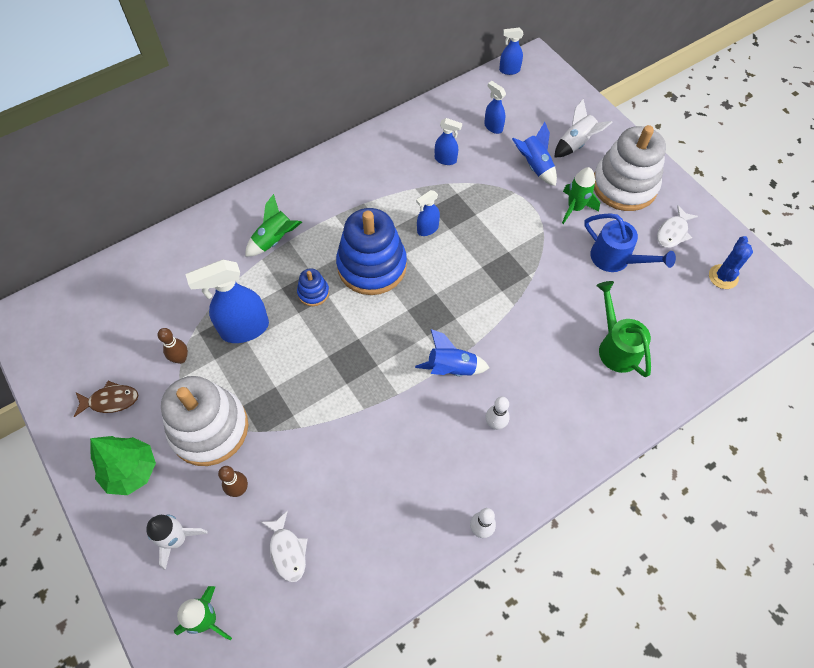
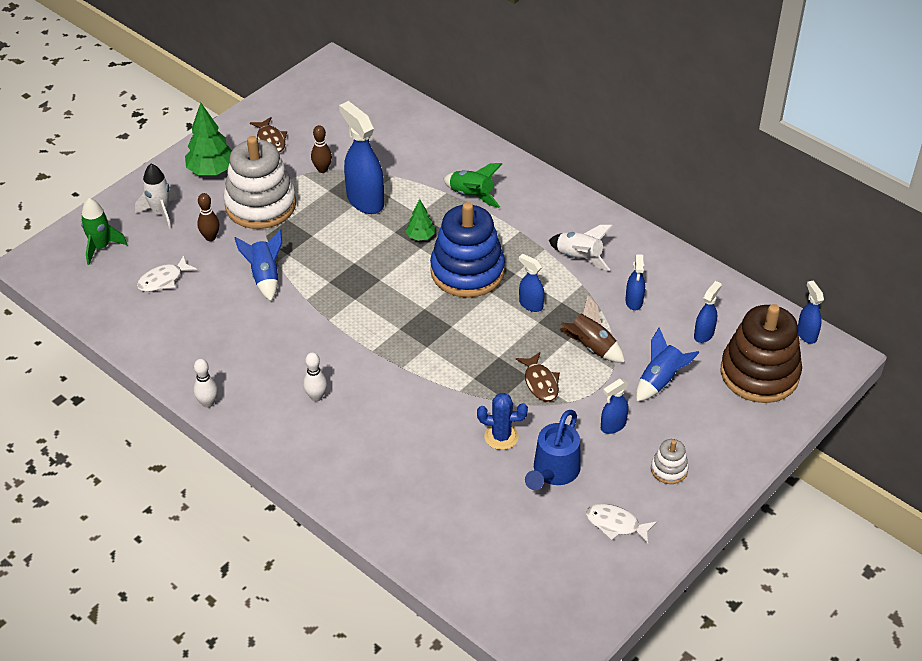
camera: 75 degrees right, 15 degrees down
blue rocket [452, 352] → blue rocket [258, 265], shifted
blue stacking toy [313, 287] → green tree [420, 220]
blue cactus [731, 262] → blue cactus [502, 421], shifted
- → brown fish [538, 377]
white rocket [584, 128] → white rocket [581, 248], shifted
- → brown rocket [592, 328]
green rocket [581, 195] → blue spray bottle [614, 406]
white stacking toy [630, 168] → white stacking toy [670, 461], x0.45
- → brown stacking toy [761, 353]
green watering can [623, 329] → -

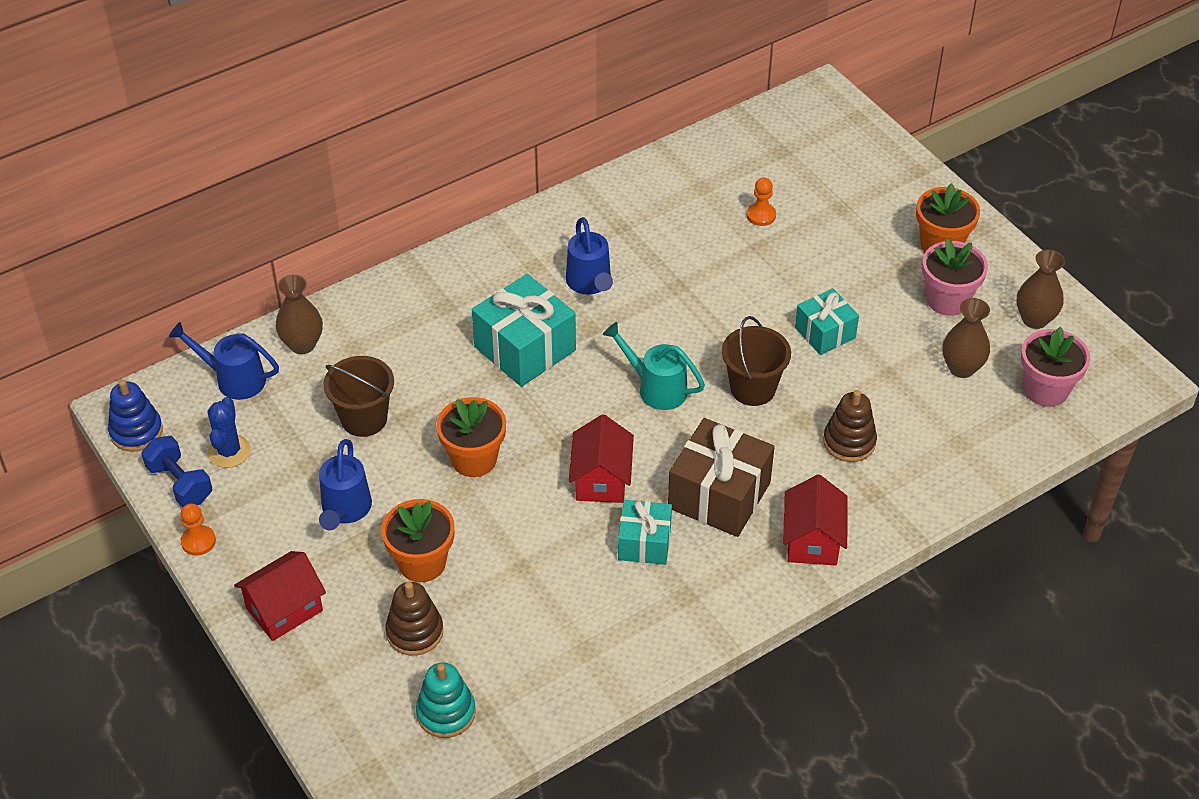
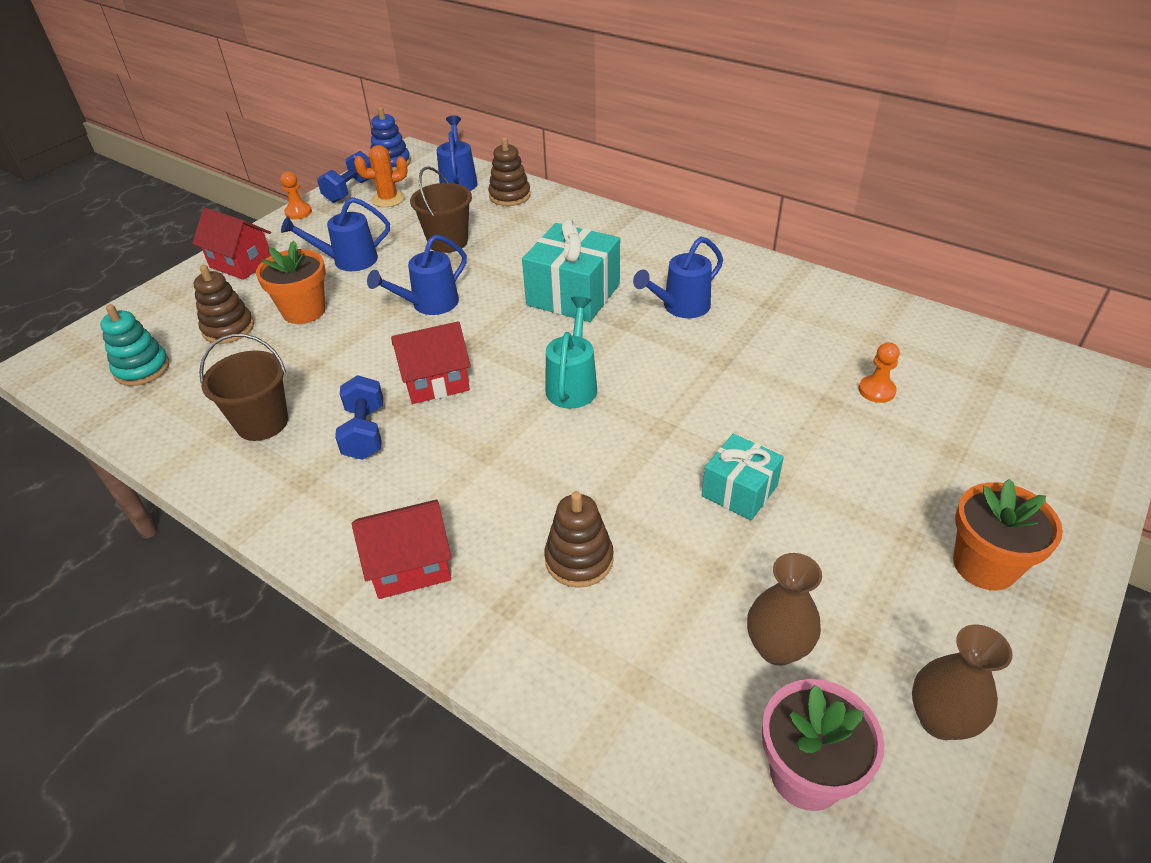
camera: 70 degrees right, 5 degrees down
brown bucket [756, 361] → brown bucket [243, 387], shifted
turquoise gift [645, 532] → blue dumbbell [359, 417]
blue cactus [229, 432] → orange cactus [381, 176]
orange flower pot [471, 437] → blue watering can [417, 275]
brown vase [299, 314] → brown stacking toy [509, 171]
brown gift [721, 477] → -
pink flower pot [955, 277] → -

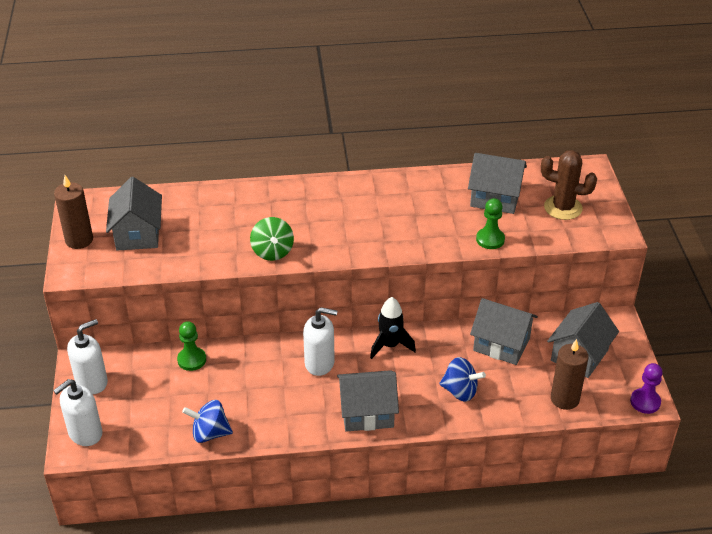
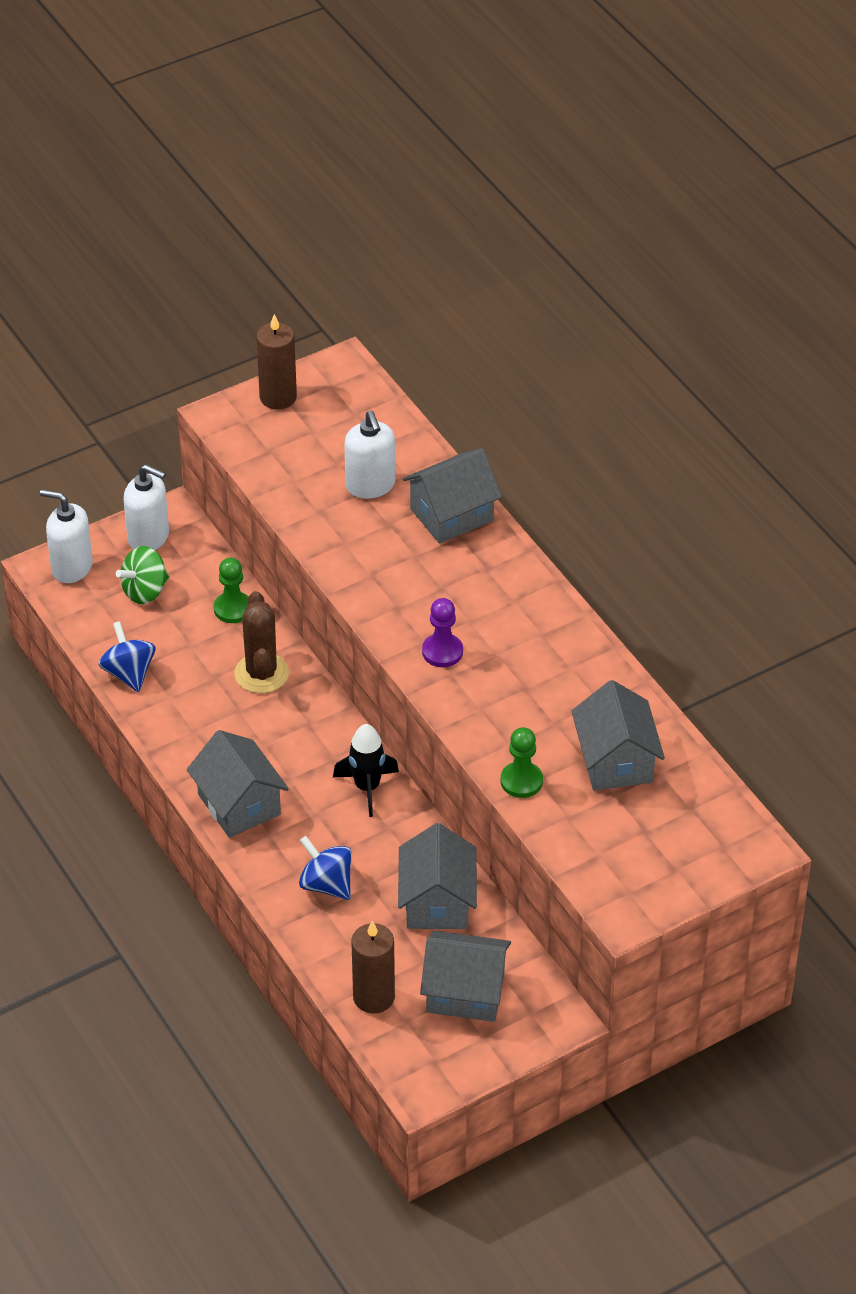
camera: 65 degrees right, 5 degrees up
green spinning top [272, 239] → green spinning top [142, 575], shifted
brown cactus [569, 185] → brown cactus [261, 642], shifted
blue spinning top [462, 379] → blue spinning top [325, 868], 135 degrees clockwise
white soap dispenser [320, 341] → white soap dispenser [369, 455], shifted
grey house [134, 214] → grey house [452, 496], shifted
purple pawn [646, 388] → purple pawn [442, 632], shifted

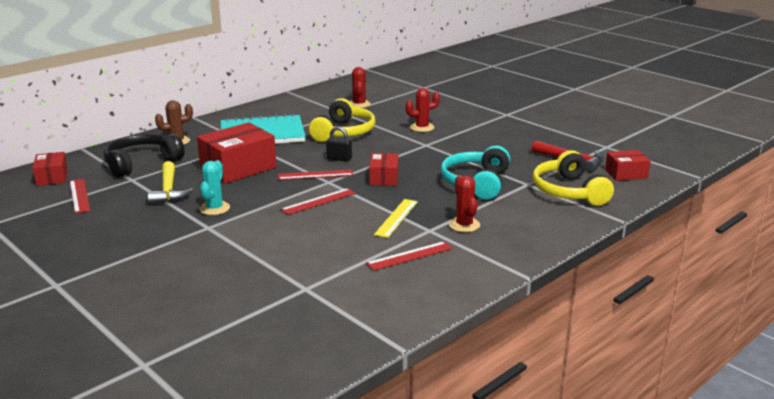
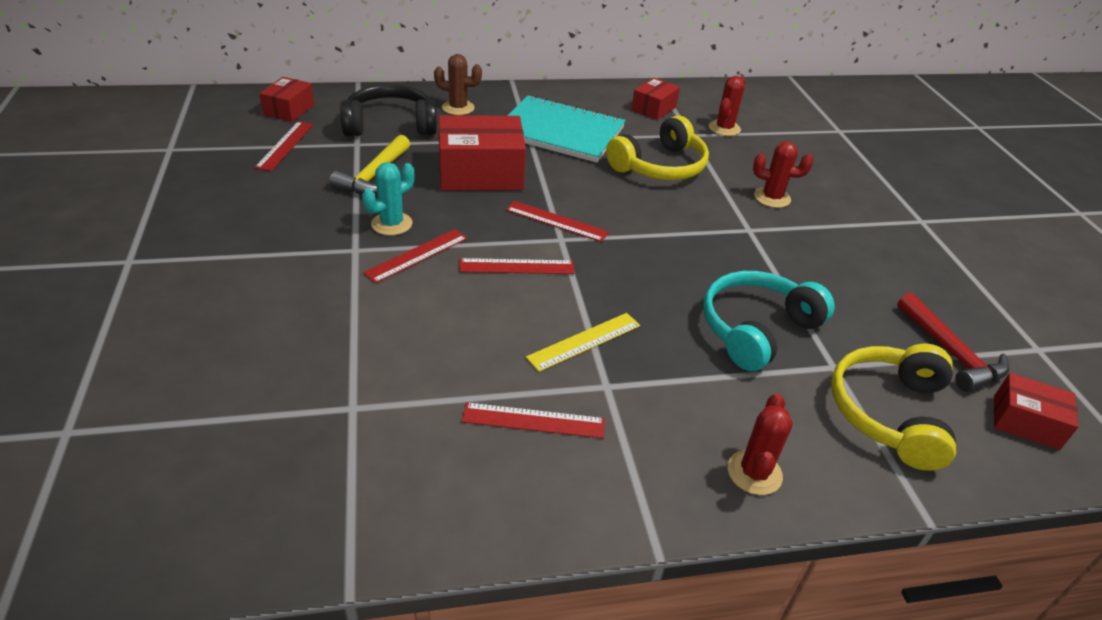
camera: 30 degrees right, 15 degrees up
- → red ruler [415, 256]
red box [384, 169] → red box [655, 99], shifted
red cactus [464, 203] → red cactus [760, 444], shifted
black padlock [339, 144] → -

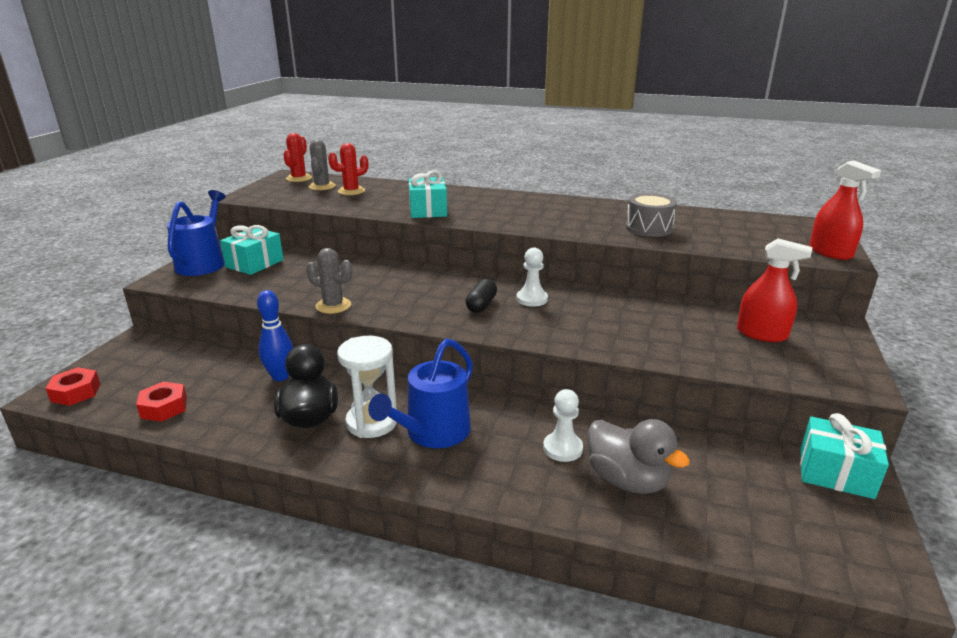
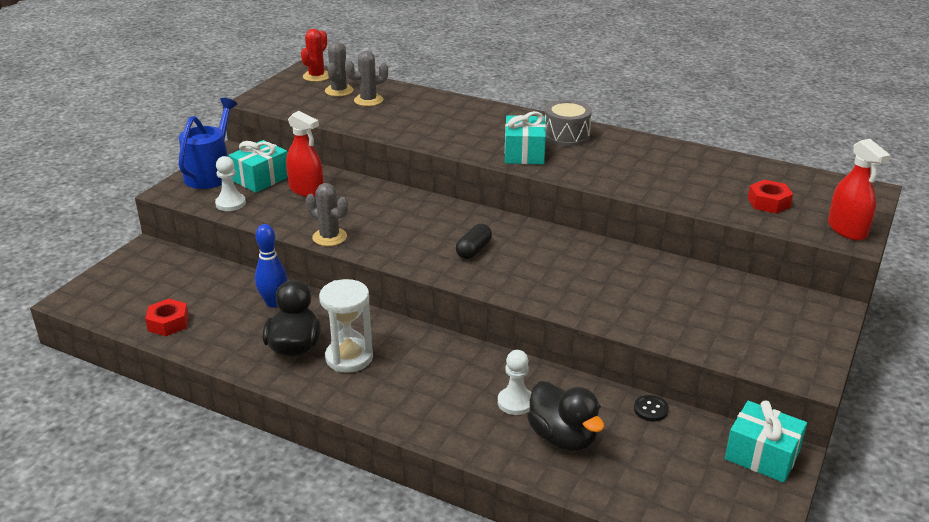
camera: 10 degrees right, 5 degrees up
white pawn [532, 277] → white pawn [230, 183], shifted
red spray bottle [774, 290] → red spray bottle [304, 154], shifted
red cactus [348, 169] → grey cactus [366, 78]
turquoise gift [428, 194] → turquoise gift [525, 137], shifted
grey duck [639, 456] → black duck [565, 416]
grey drum [651, 215] → grey drum [568, 123], shifted
- → black button [651, 408]
red nut [72, 386] → red nut [770, 196], shifted
blue watering can [420, 393] → -

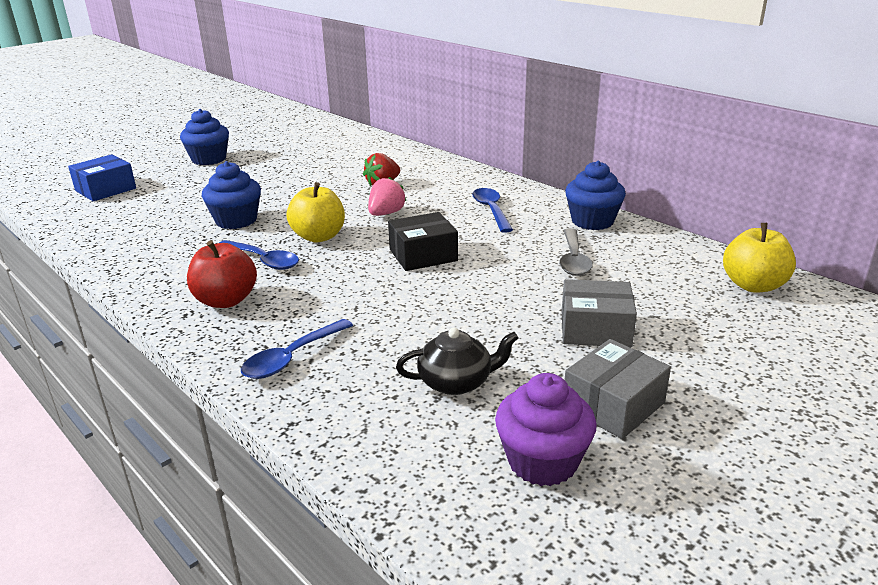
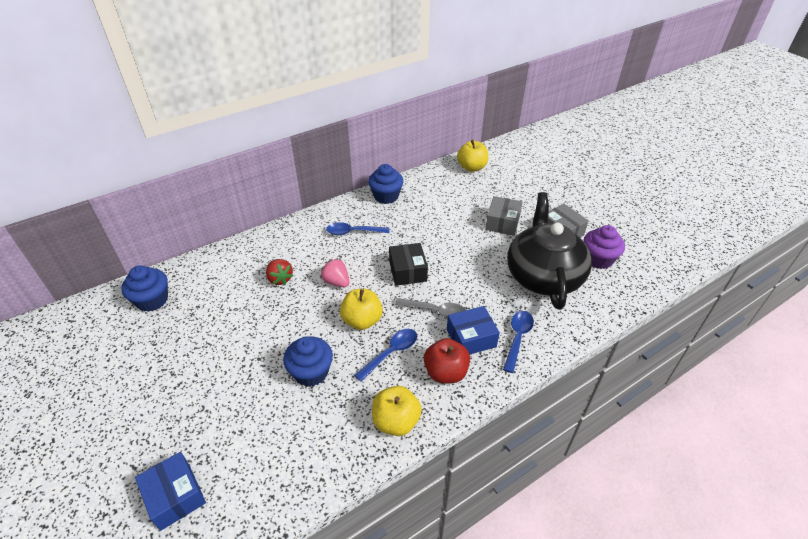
camera: 80 degrees left, 15 degrees up
blue cupcake [204, 137] → blue cupcake [144, 288], shifted
- → yellow apple [397, 411]
grey spoon [576, 252] → grey spoon [430, 308], shifted
- → blue box [473, 330]
blue spoon [297, 349] → blue spoon [518, 342], 120 degrees counterclockwise
black teapot [457, 361] → black teapot [549, 251], x2.25

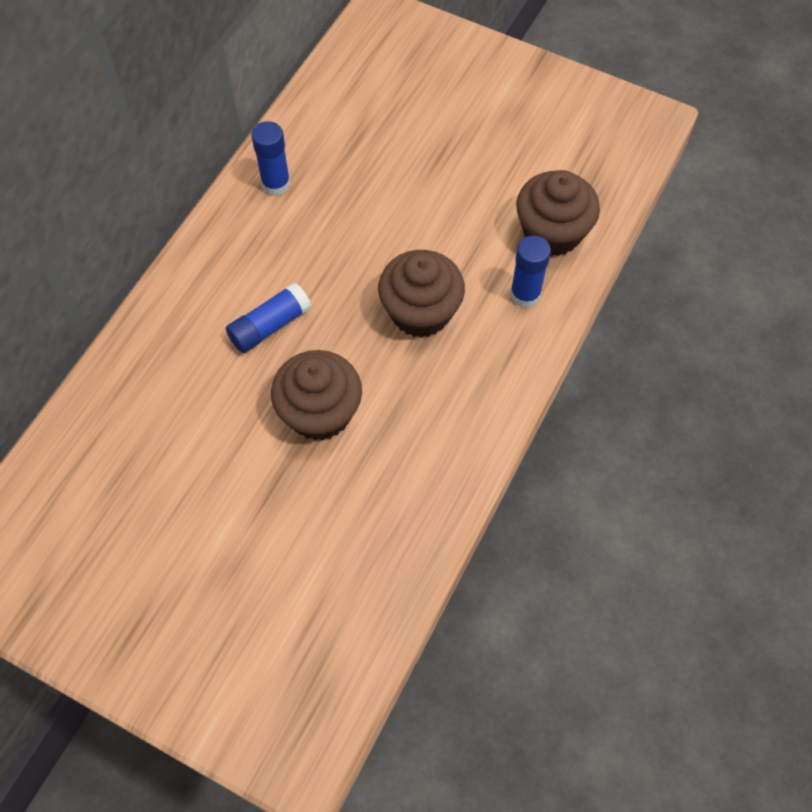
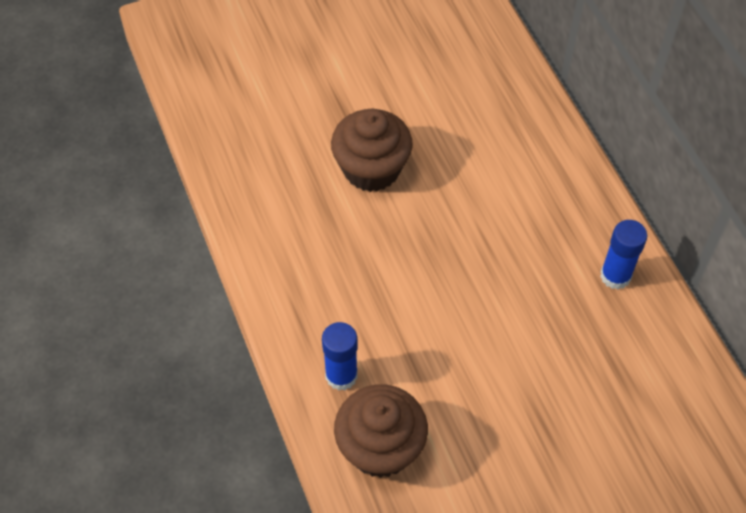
camera: 130 degrees right, 5 degrees down
blue glue stick [269, 318] → -
brown cupcake [421, 294] → -

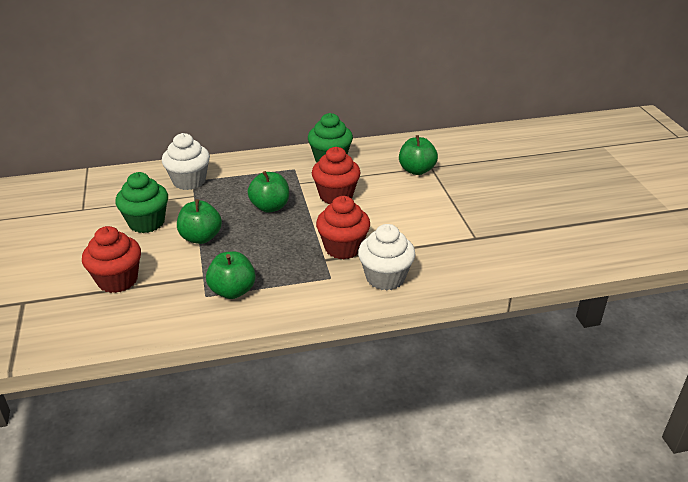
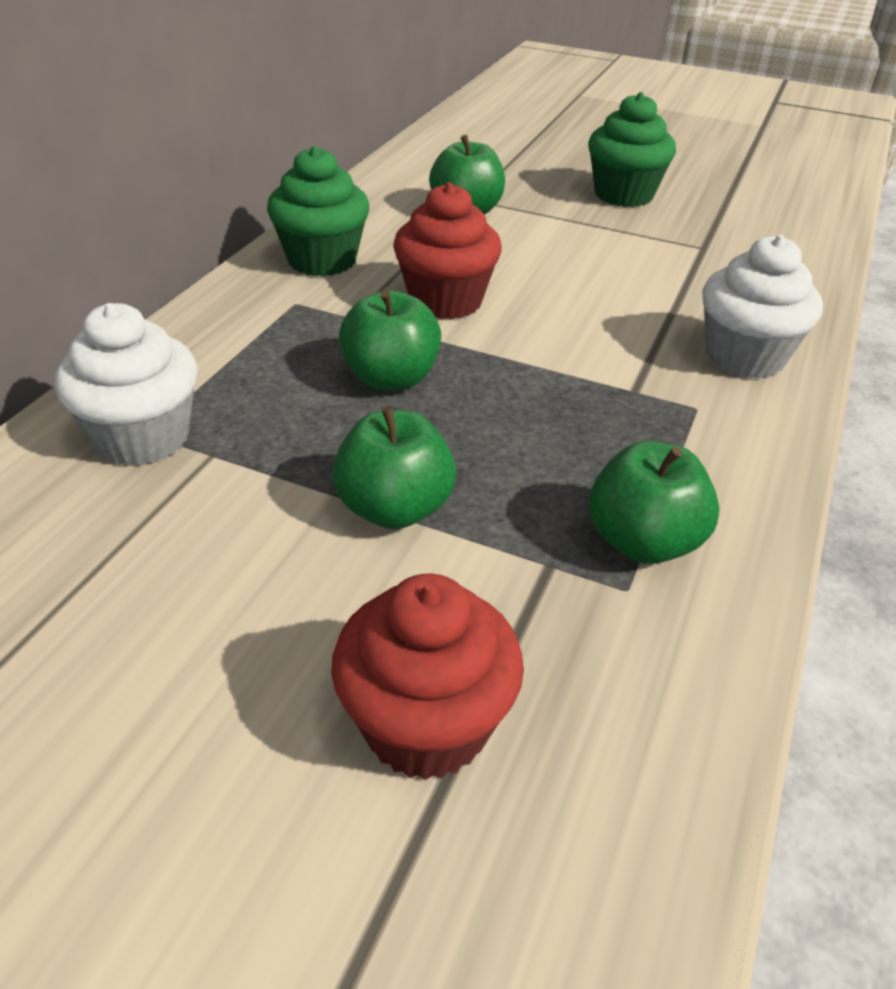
camera: 55 degrees left, 5 degrees up
green cupcake [141, 202] → green cupcake [632, 149], shifted
red cupcake [343, 227] → -

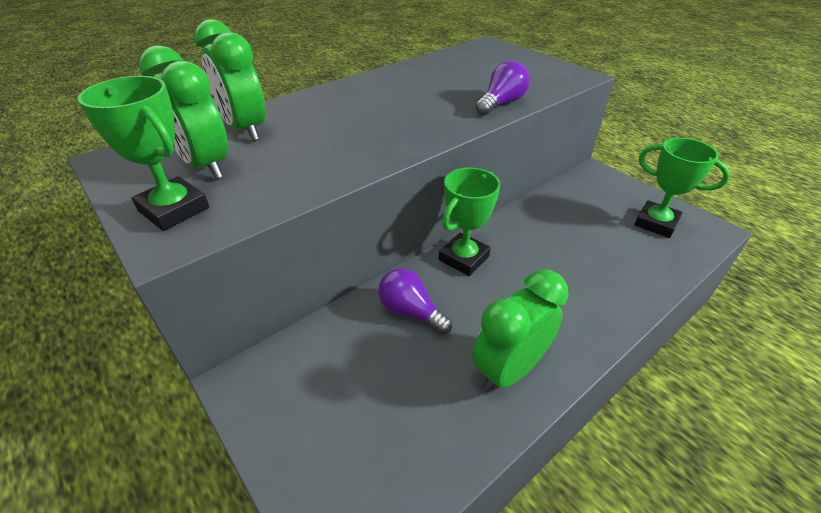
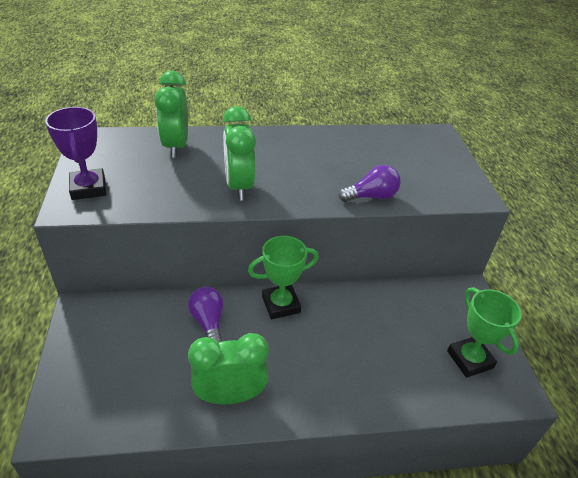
camera: 30 degrees right, 0 degrees up
green trophy [143, 153] → purple trophy [75, 153]
green clock [183, 112] → green clock [239, 153], shifted

